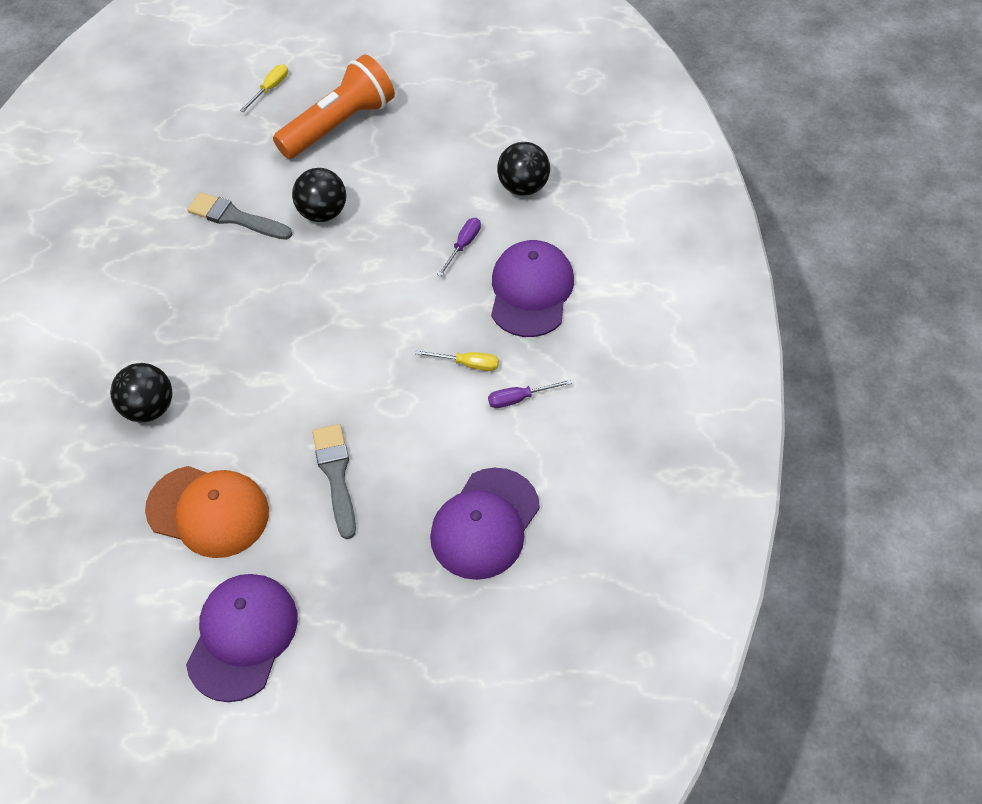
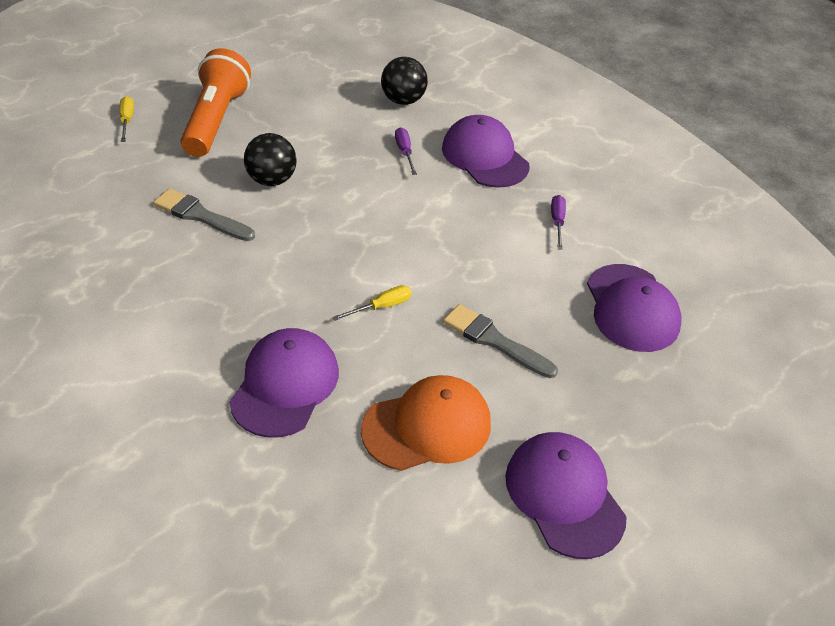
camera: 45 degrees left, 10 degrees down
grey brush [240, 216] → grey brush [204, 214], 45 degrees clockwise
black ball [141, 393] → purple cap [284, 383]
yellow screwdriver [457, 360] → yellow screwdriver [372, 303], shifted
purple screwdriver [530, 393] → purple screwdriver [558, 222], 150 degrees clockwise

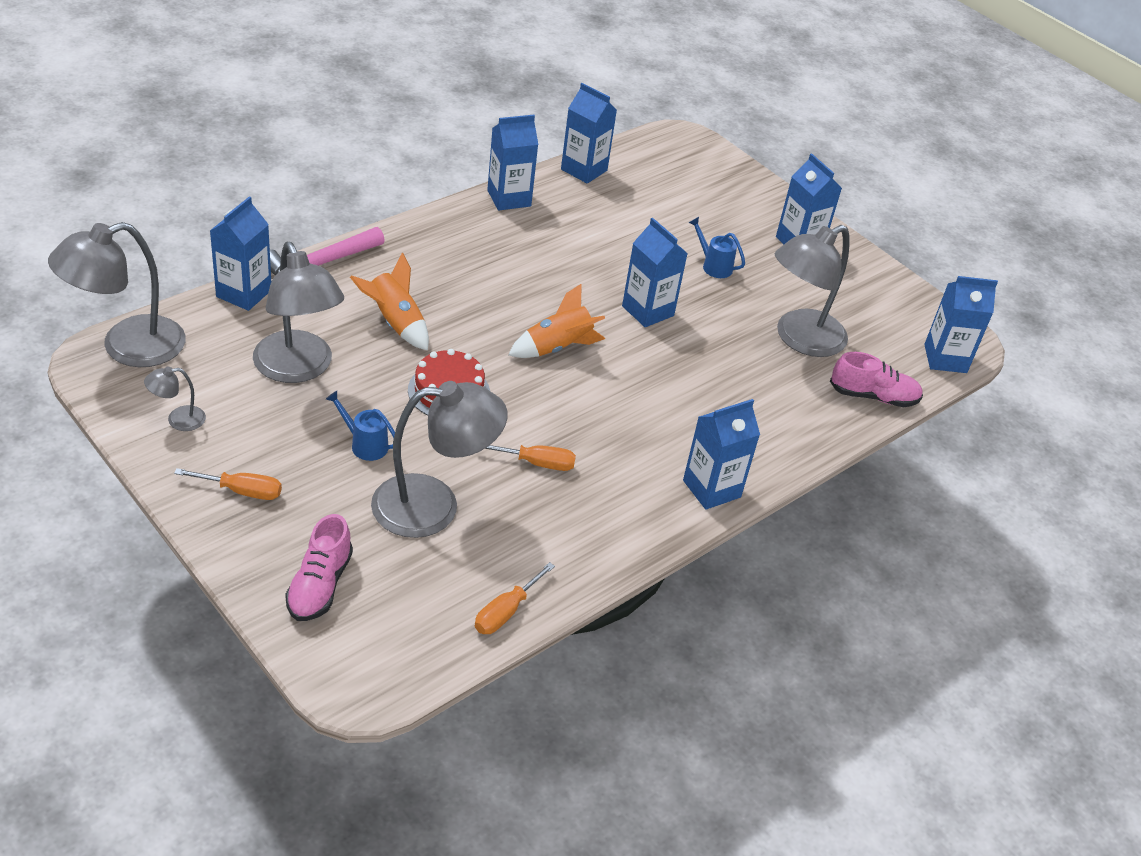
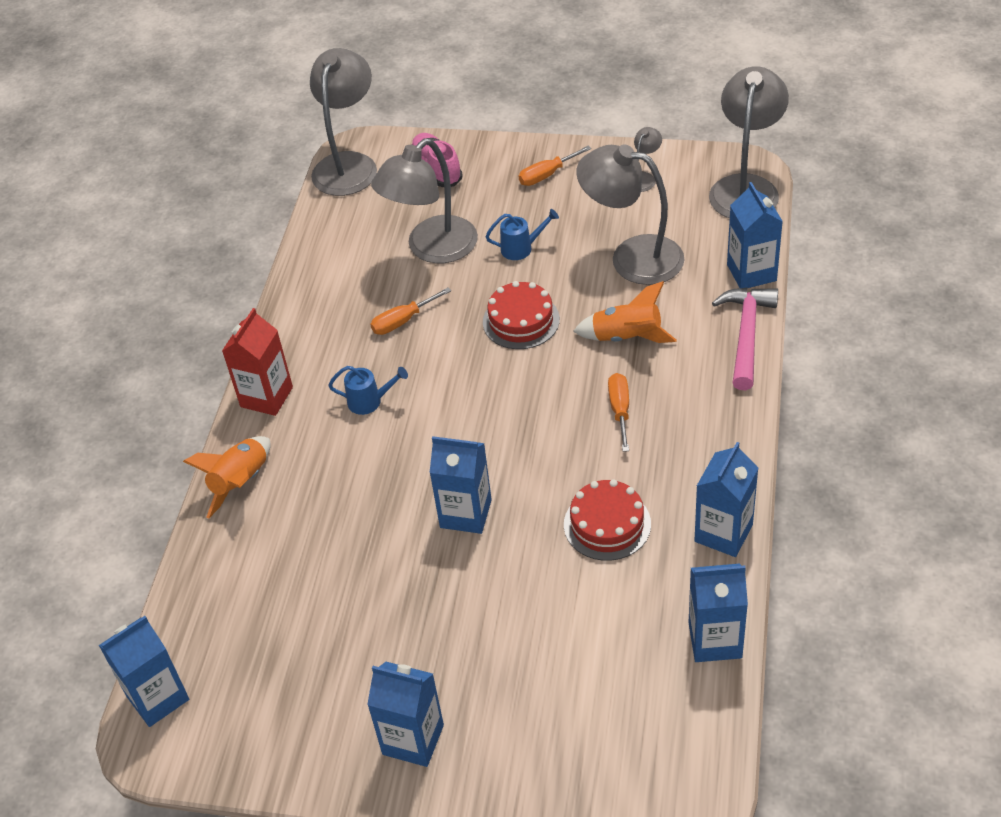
camera: 150 degrees right, 5 degrees up
orange rocket [556, 321] → orange rocket [227, 477], shifted
blue carton [721, 454] → red carton [257, 362]
grey lamp [812, 291] → grey lamp [343, 122], shifted
blue watering can [716, 247] → blue watering can [368, 390], shifted
- → red cake [607, 520]
orange screwdriver [515, 598] → orange screwdriver [618, 412], shifted
pink shoe [876, 379] → -

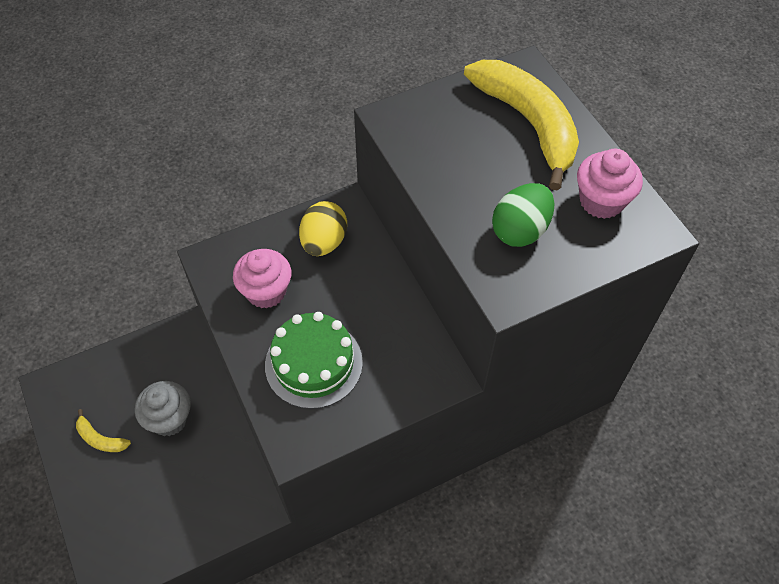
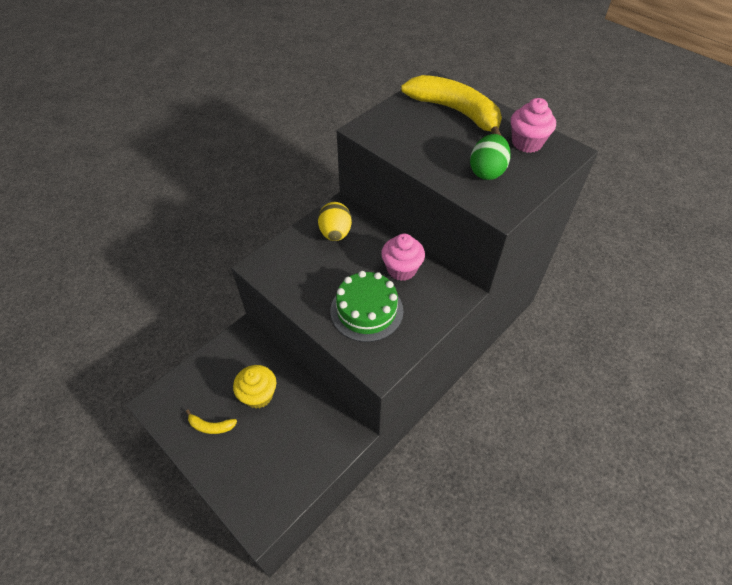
camera: 20 degrees left, 5 degrees down
grey cupcake [163, 408] → yellow cupcake [254, 386]
pink cupcake [262, 279] → pink cupcake [403, 257], shifted

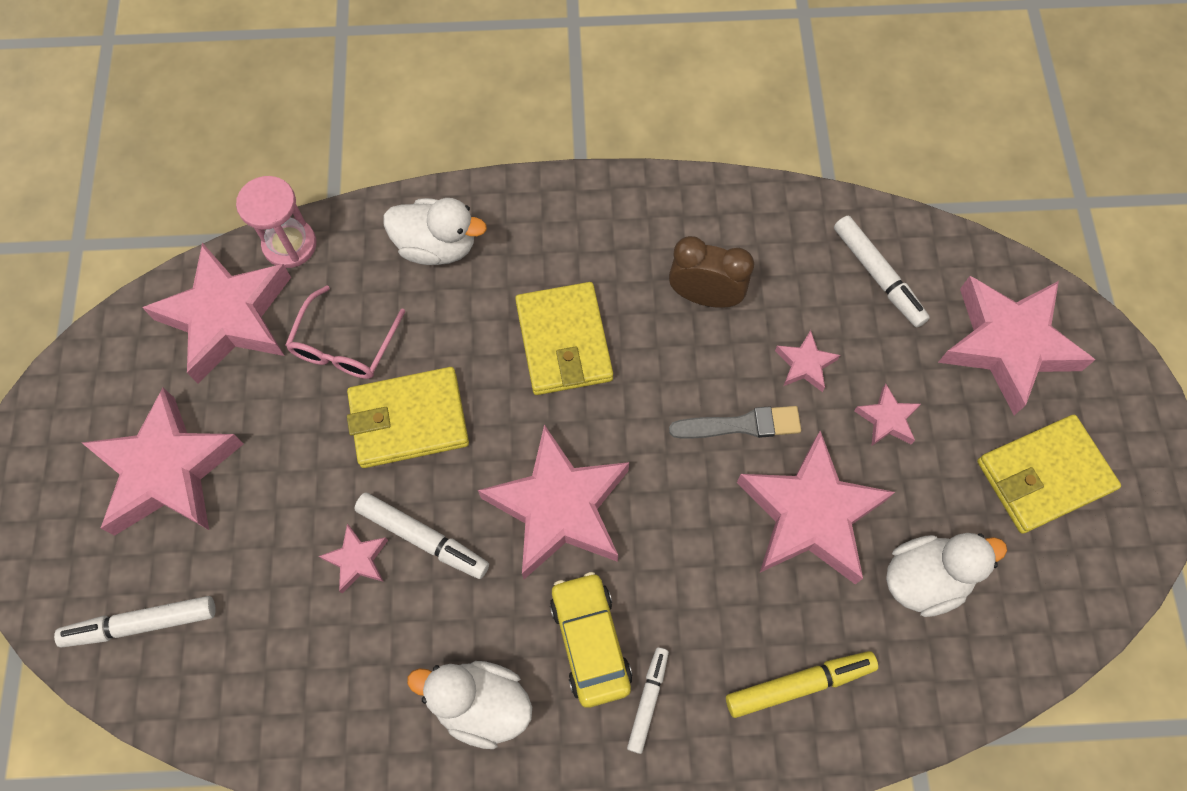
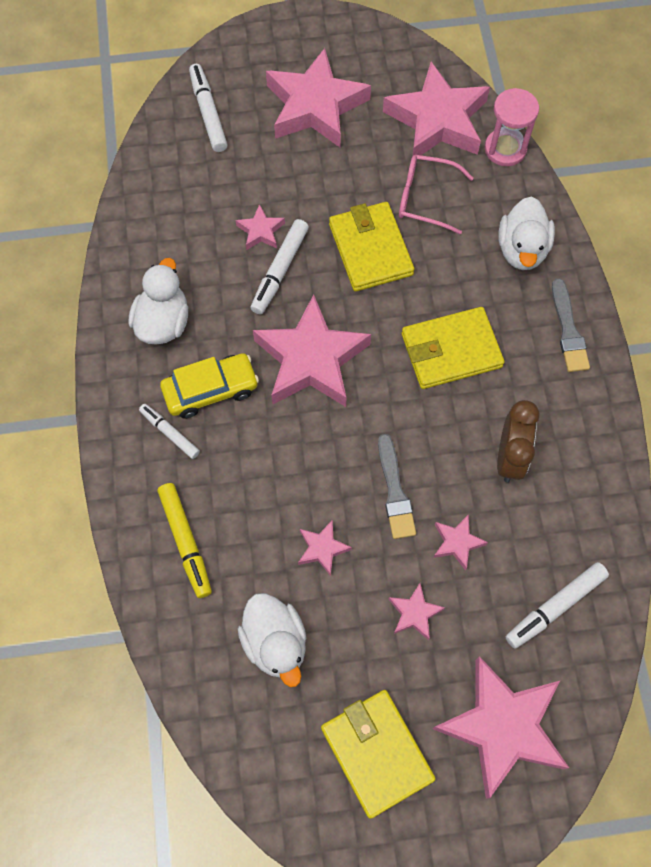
camera: 85 degrees right, 0 degrees up
white marker [648, 700] → white marker [169, 431], 150 degrees counterclockwise
pink star [816, 507] → pink star [325, 548], x0.44
- → grey brush [571, 325]

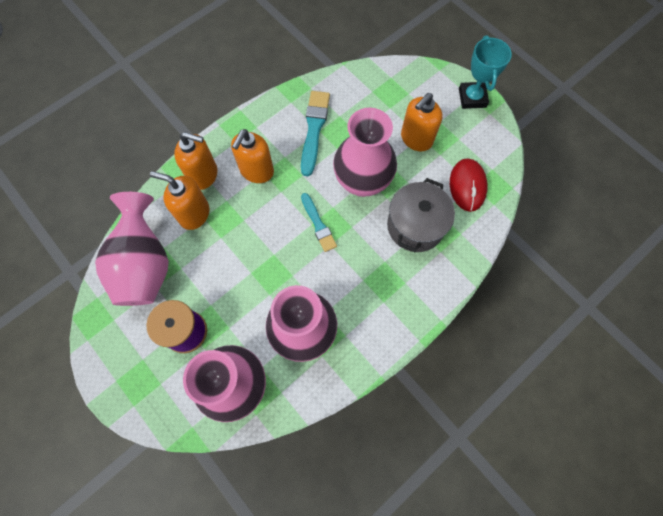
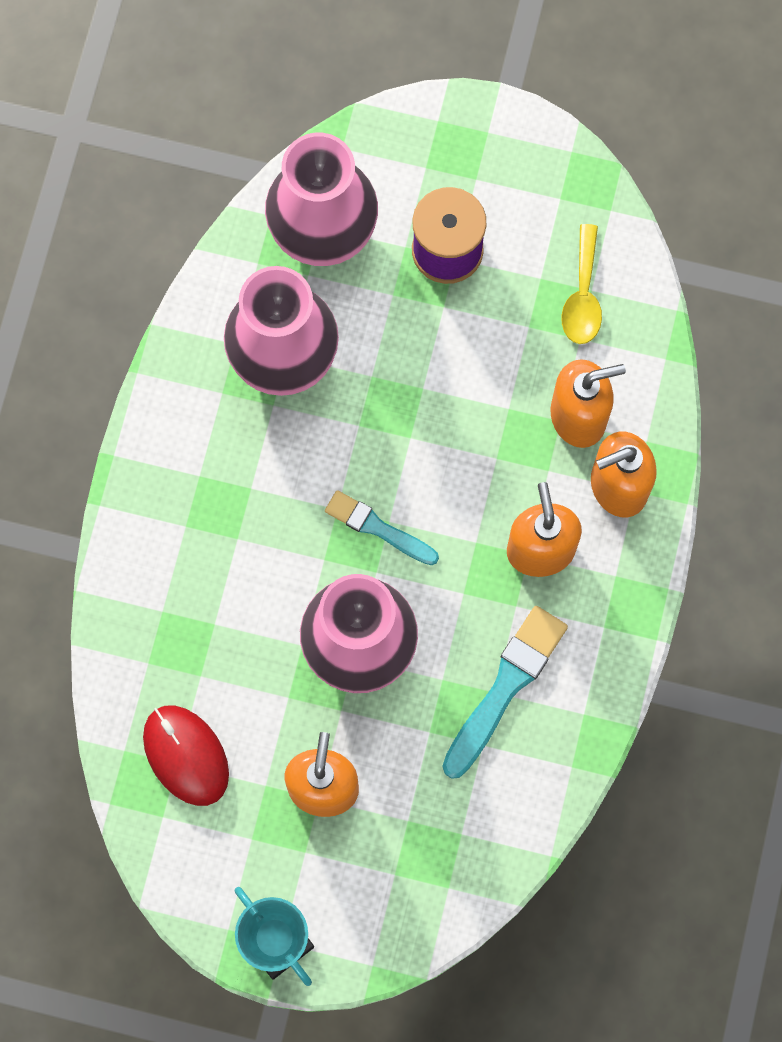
camera: 145 degrees right, 5 degrees up
turquoise brush [315, 133] → turquoise brush [505, 692], 120 degrees counterclockwise
pink vase [132, 249] → yellow spoon [581, 284]
grey pot [421, 215] → -

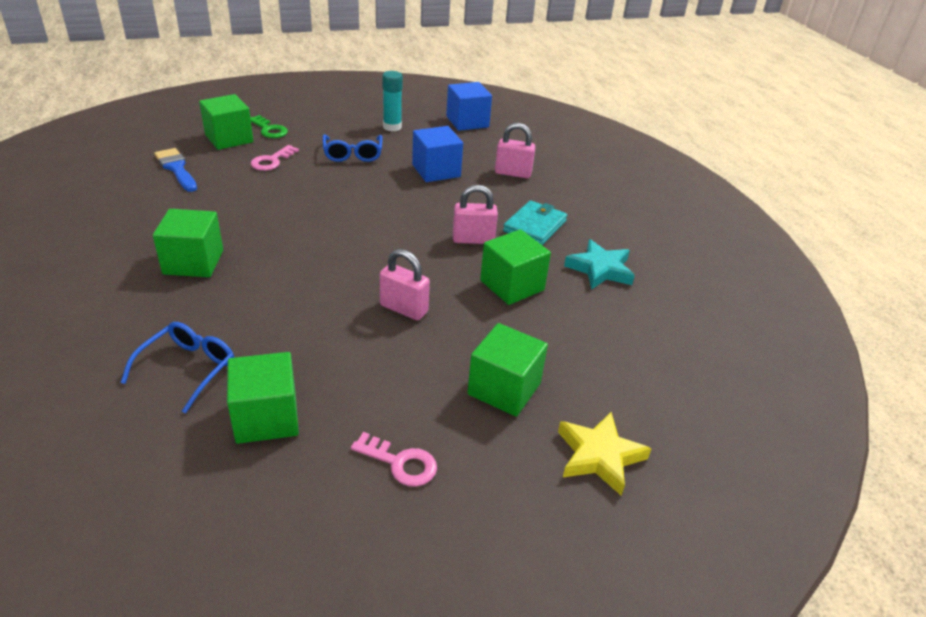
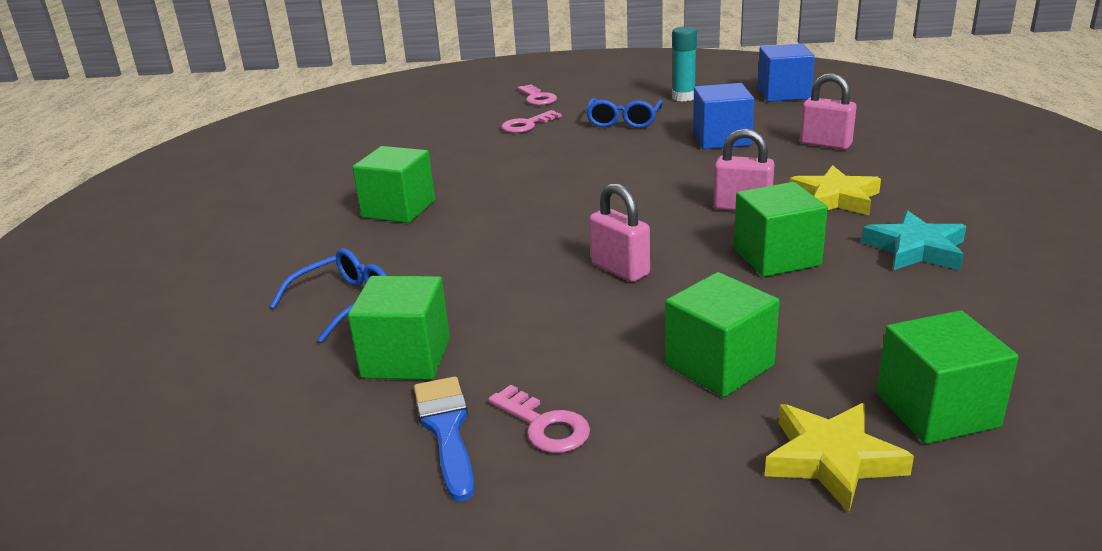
camera: 25 degrees right, 10 degrees down
blue brush [175, 170] → blue brush [444, 439], shifted
green key [269, 126] → pink key [537, 94]
turquoise wallet [535, 222] → yellow star [835, 190]
green cube [226, 122] → green cube [948, 377], shifted

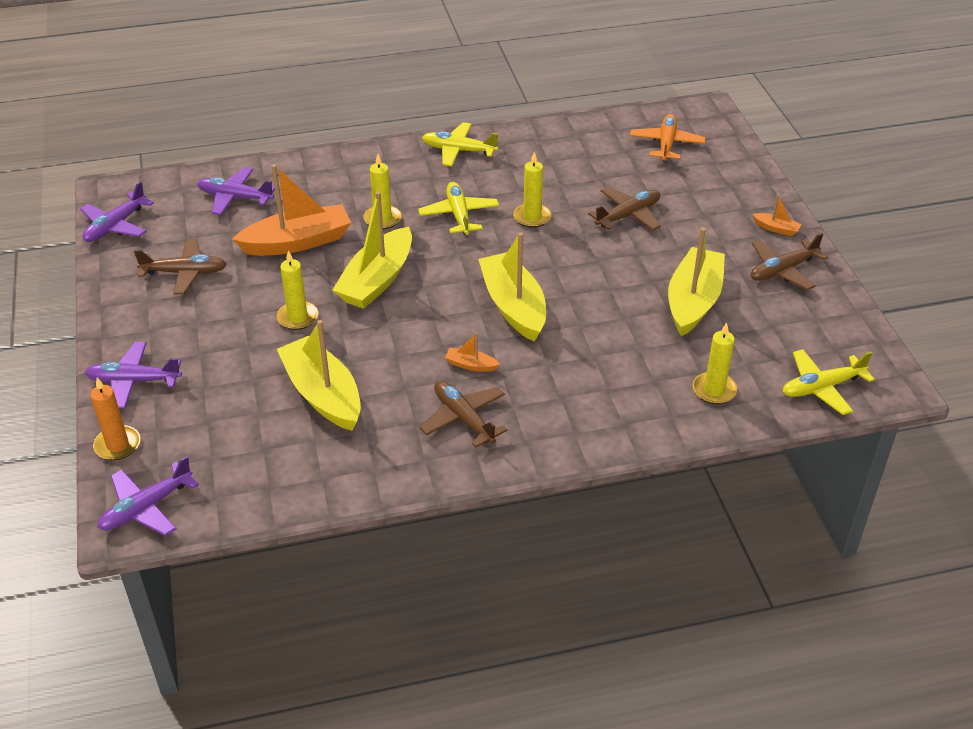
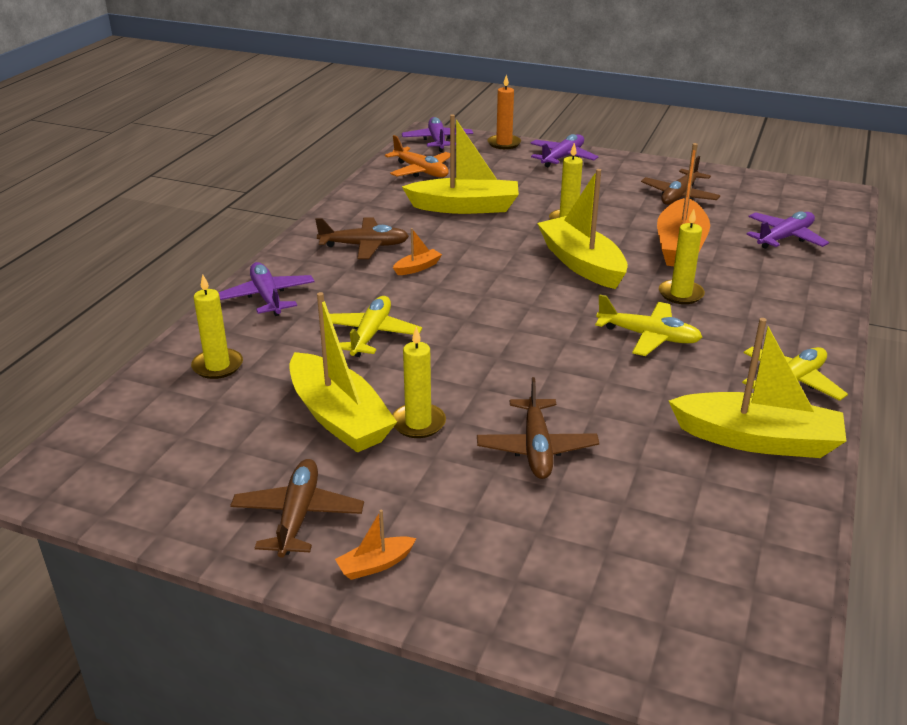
camera: 125 degrees right, 10 degrees down
purple plane [117, 211] → purple plane [266, 289], shifted
yellow plane [828, 382] → yellow plane [376, 326], shifted
orange plane [668, 138] → orange plane [417, 156], shifted
yellow candle [532, 190] → yellow candle [419, 382], shifted
yellow boat [512, 287] → yellow boat [757, 388], shifted

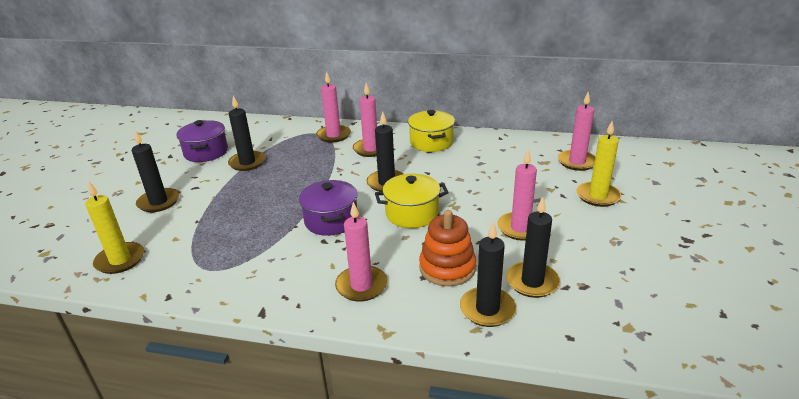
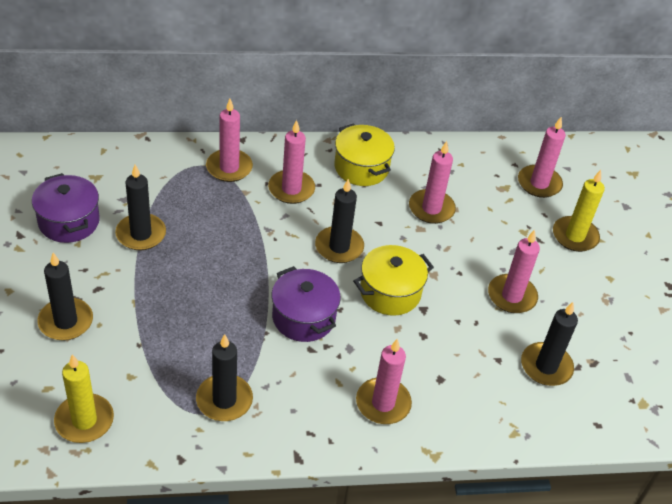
camera: 25 degrees left, 15 degrees up
black candle [488, 274] → black candle [224, 377], shifted
- → pink candle [432, 182]
orange stacking toy [447, 248] → -

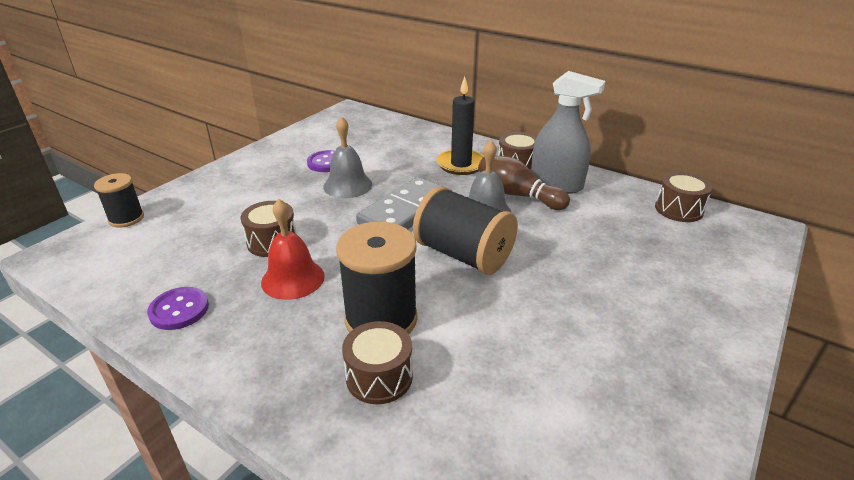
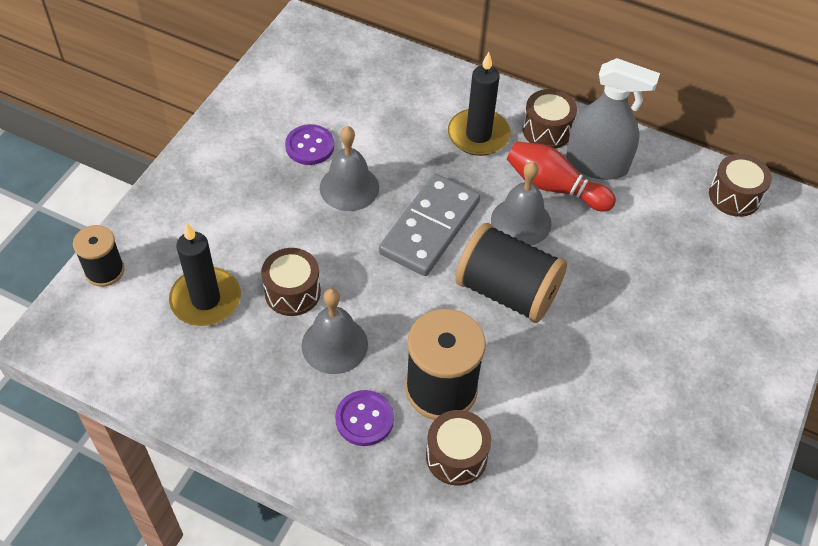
camera: 10 degrees left, 20 degrees up
- → black candle [205, 274]
red bell [293, 249] → grey bell [334, 331]
purple button [178, 308] → purple button [364, 418], shifted
brown bowling pin [524, 183] → red bowling pin [561, 176]

